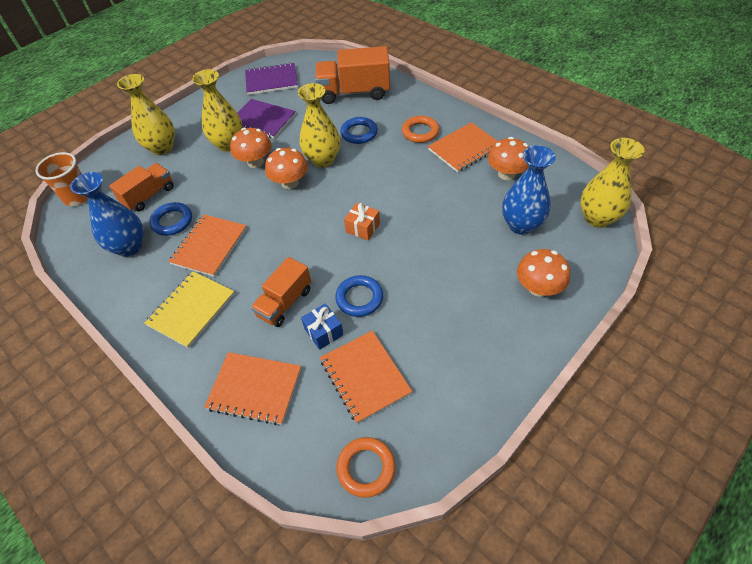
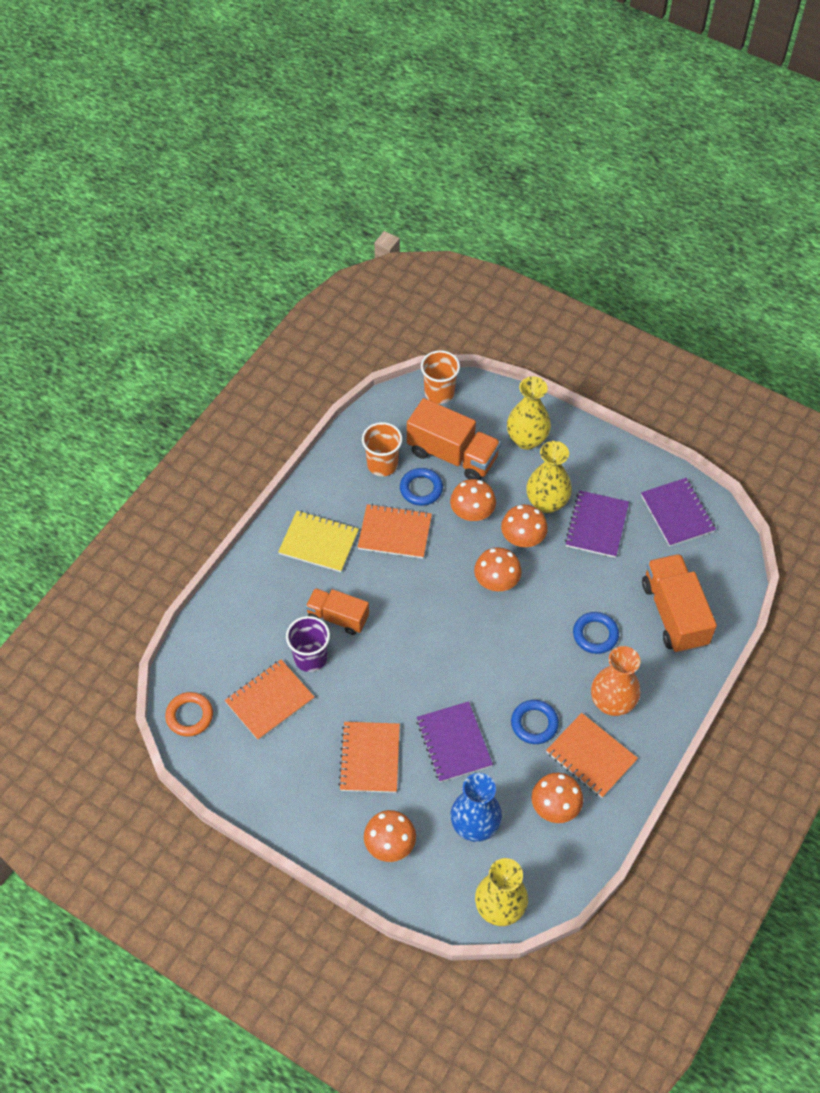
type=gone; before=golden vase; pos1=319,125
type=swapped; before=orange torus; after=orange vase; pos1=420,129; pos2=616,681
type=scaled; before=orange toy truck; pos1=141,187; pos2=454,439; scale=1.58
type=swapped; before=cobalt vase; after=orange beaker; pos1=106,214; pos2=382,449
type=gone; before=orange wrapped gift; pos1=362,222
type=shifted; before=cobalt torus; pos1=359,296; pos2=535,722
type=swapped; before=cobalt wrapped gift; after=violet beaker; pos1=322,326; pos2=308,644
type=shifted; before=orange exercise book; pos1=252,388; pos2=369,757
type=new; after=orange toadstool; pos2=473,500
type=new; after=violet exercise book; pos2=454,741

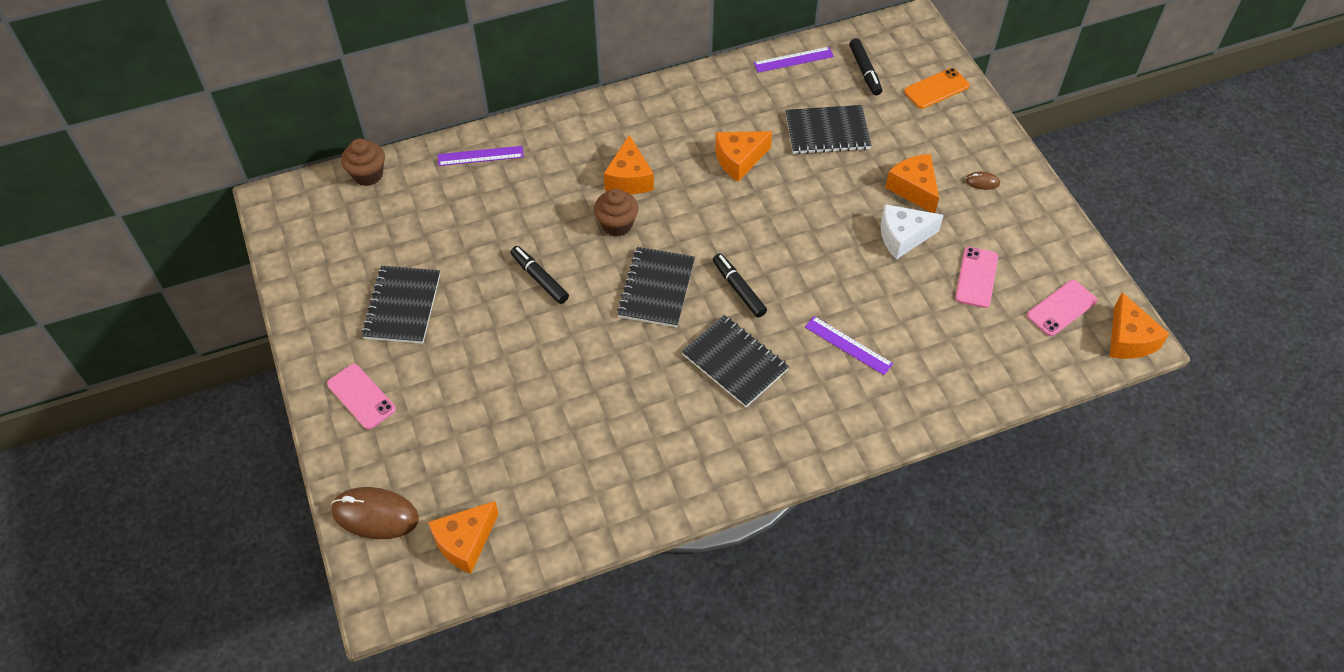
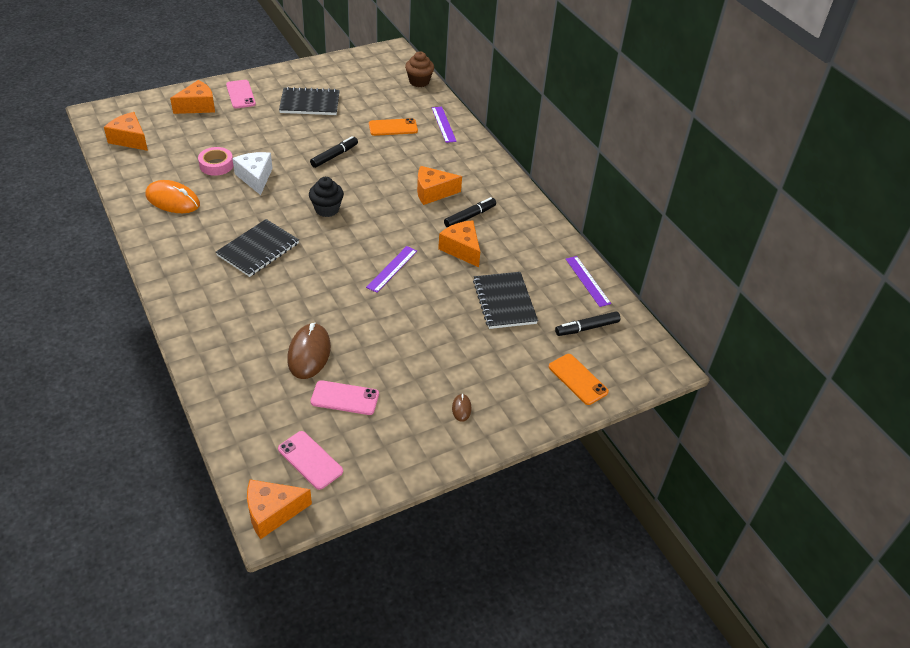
type=shifted; before=orange cheese wedge; pos1=912,183; pos2=192,97
type=gone; before=brown muffin; pos1=616,212
type=shifted; before=white cheese wedge; pos1=912,232; pos2=252,173
type=swapped; before=black exercise book; after=black muffin; pos1=656,287; pos2=326,197
type=shifted; before=black felt pen; pos1=740,285; pos2=470,212
type=shifted; before=violet measuring stick; pos1=849,345; pos2=391,269
type=rotated; before=rosy phone; pos1=361,397; pos2=241,94; turn=-60
type=shifted; before=brown computer mouse; pos1=375,513; pos2=309,351
type=new; after=orange phone; pos2=393,127
type=new; after=rosy sticky tape; pos2=215,161
type=new; after=orange computer mouse; pos2=172,196

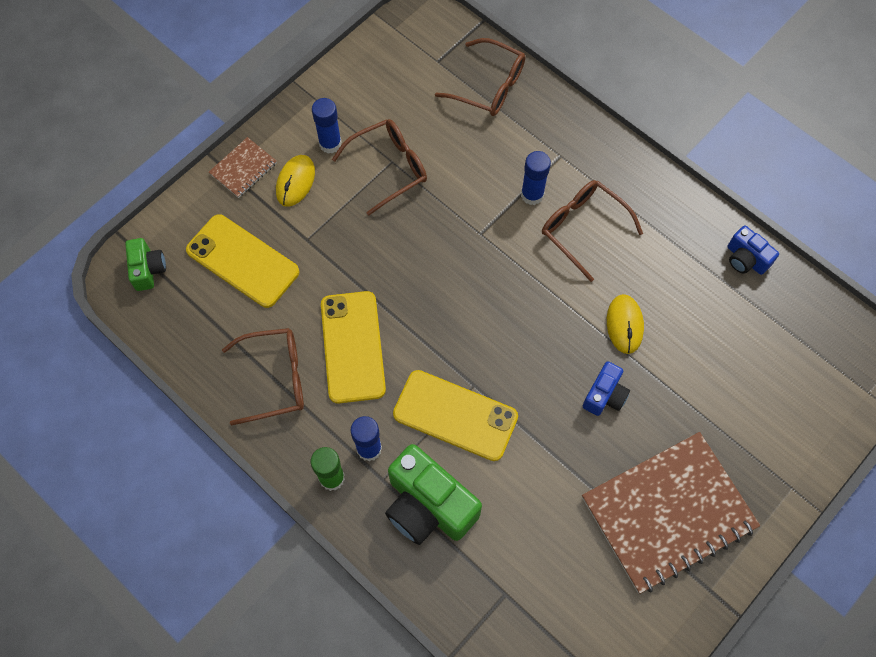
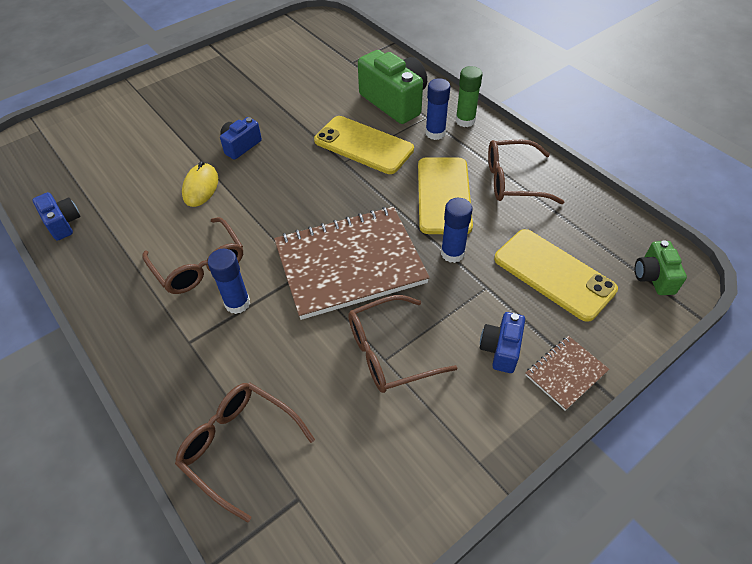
type=shifted; before=cobalt glue; pos1=326,126; pos2=457,230
type=swapped; before=golden computer mouse; after=cobalt photo camera; pos1=295,181; pos2=502,342
type=shifted; before=brown exercise book; pos1=671,513; pos2=352,263

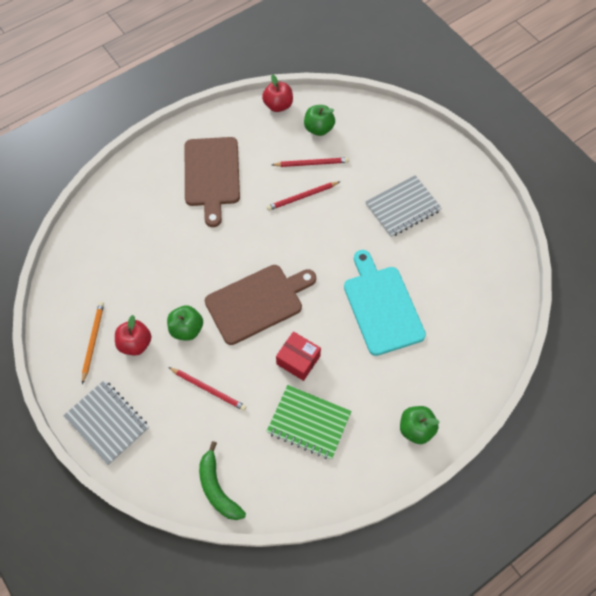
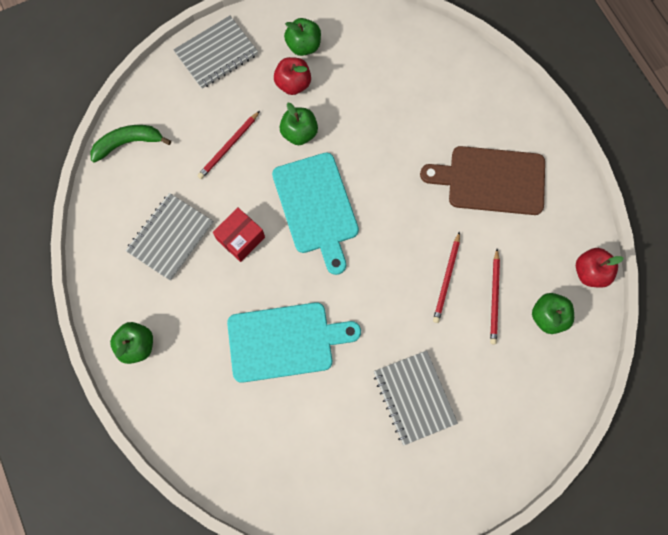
type=rotated; before=red wooden pencil; pos1=304,196; pos2=446,277; turn=-150
type=repainted; before=brown cutting board; after=turquoise cutting board; pos1=260,305; pos2=315,214
type=swapped; before=orange wooden pencil; after=leaf-green toy apple; pos1=93,343; pos2=302,37
type=repainted; before=leaf-green exercise book; after=gray exercise book; pos1=308,422; pos2=169,237

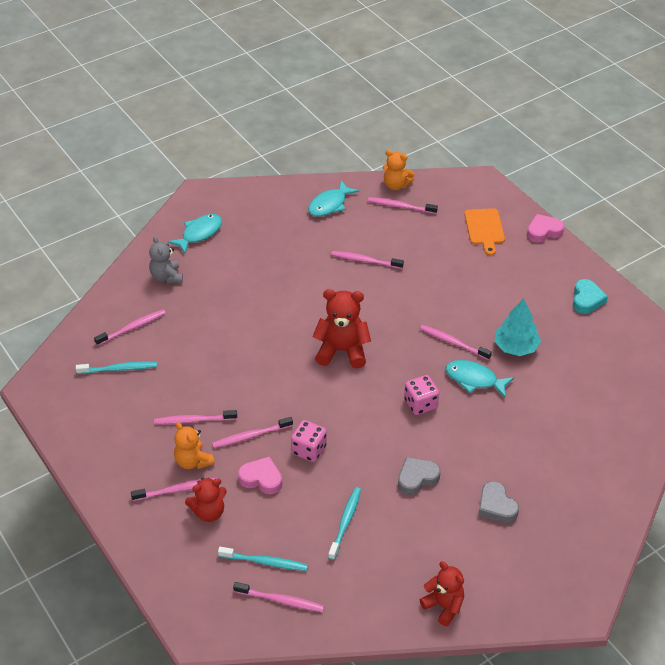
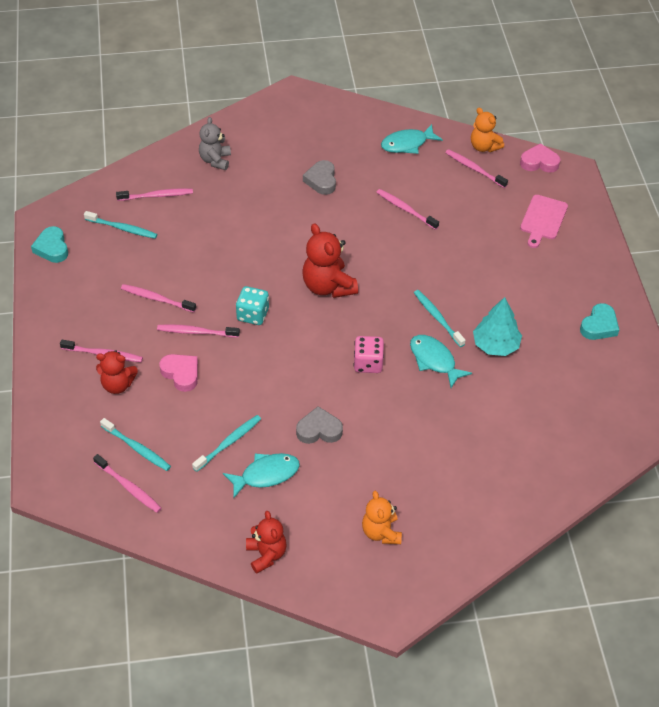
type=repainted; before=orange cutting board; after=rosy cutting board; pos1=484,232; pos2=544,221
type=shifted; before=turquoise toy fish; pos1=195,233; pos2=261,475
type=shifted; before=rosy heart shape; pos1=545,228; pos2=540,158
type=rotated; before=red teddy; pos1=341,328; pos2=330,260; turn=-150
type=repainted; before=rosy tooth brush; after=turquoise tooth brush; pos1=456,342; pos2=440,318
type=gone; before=rosy dice; pos1=309,441
type=shifted; before=orange teddy; pos1=194,445; pos2=382,517
type=shifted; before=gray heart shape; pos1=498,502; pos2=319,177
type=new; after=turquoise heart shape; pos2=49,244
type=new; after=turquoise dice; pos2=252,305

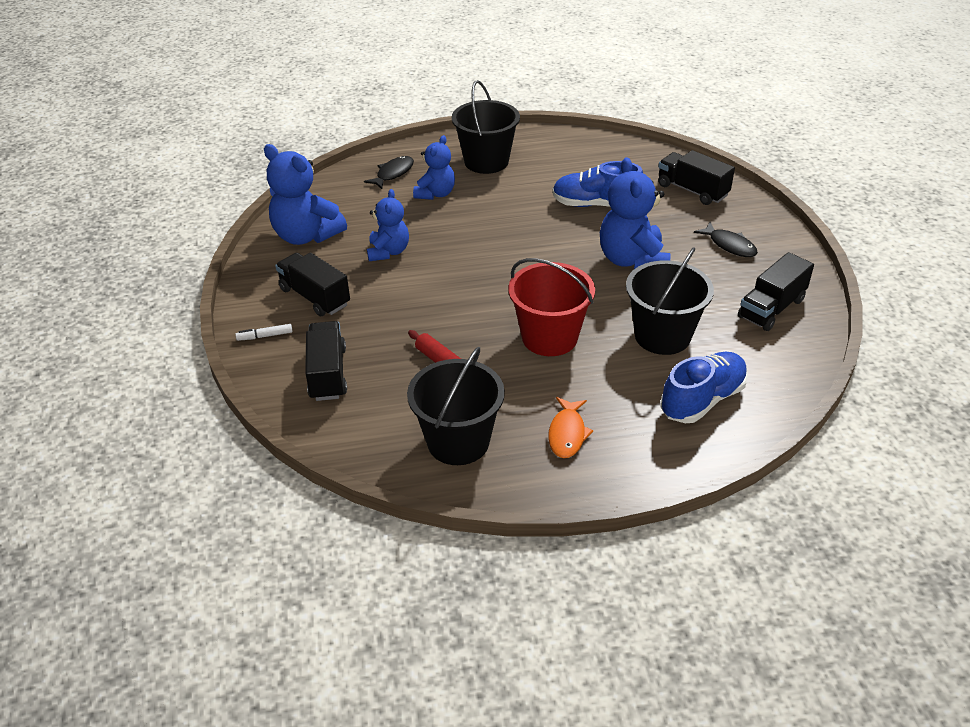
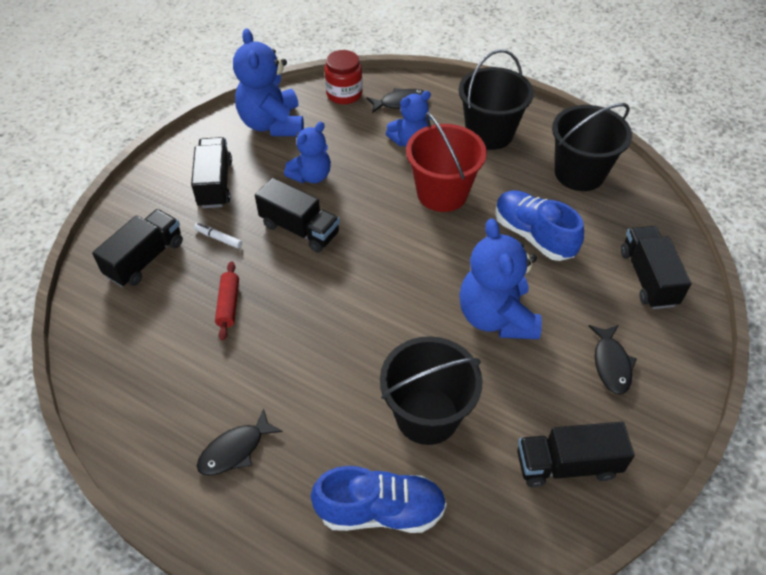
type=rotated; before=cobalt teddy; pos1=635,213; pos2=500,278; turn=-45
type=shifted; before=red pail; pos1=551,307; pos2=446,162
type=shifted; before=white felt pen; pos1=263,332; pos2=218,236
type=shifted; before=black pail; pos1=456,406; pos2=592,147
type=repainted; before=orange toy fish; after=black toy fish; pos1=570,427; pos2=240,442
type=new; after=red jam jar; pos2=343,77
type=new; after=black toy truck; pos2=297,215

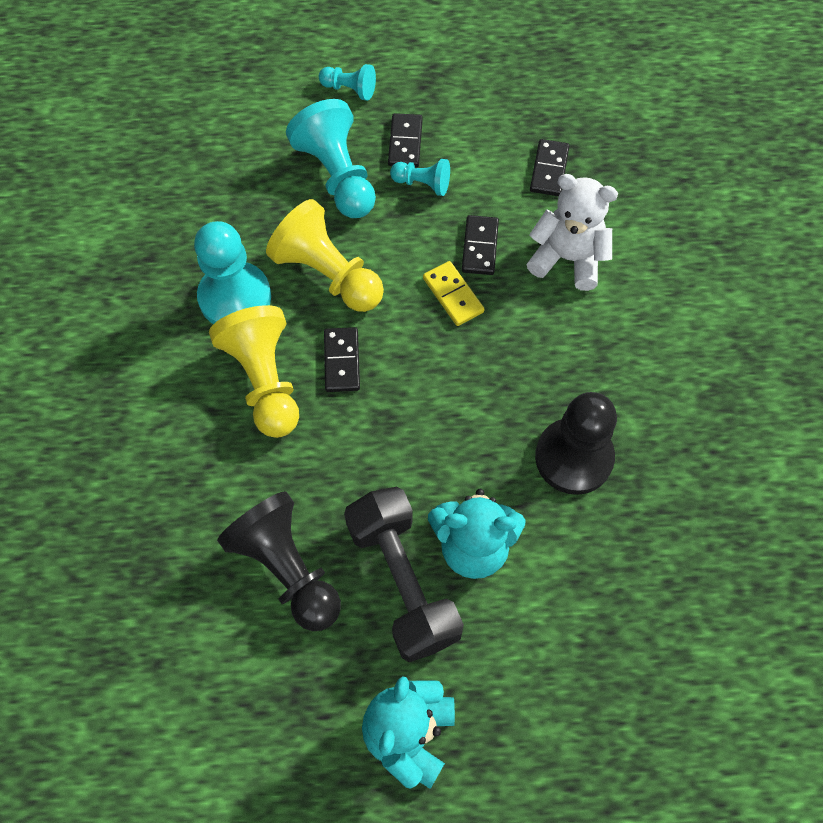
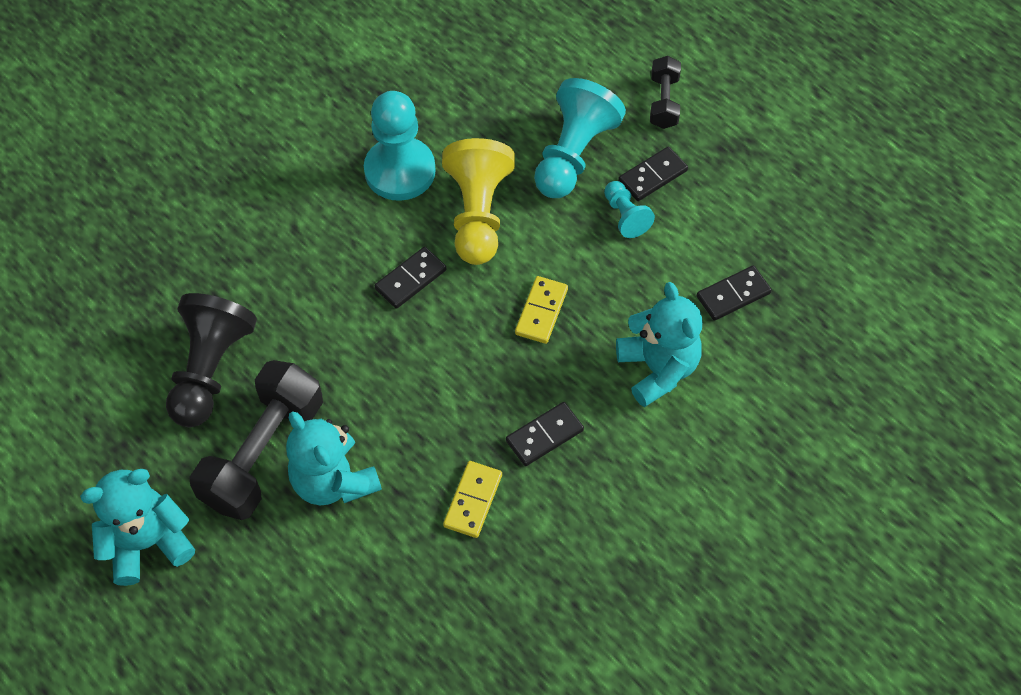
type=swapped; before=turquoise chess pawn; after=black dumbbell; pos1=347,82; pos2=665,92
type=repainted; before=white teddy; after=turquoise teddy; pos1=572,232; pos2=659,344
type=shifted; before=black domino tile; pos1=480,245; pos2=545,434
type=gone; before=golden chess pawn; pos1=254,371
type=swapped; before=black chess pawn; after=golden domino tile; pos1=576,443; pos2=472,499

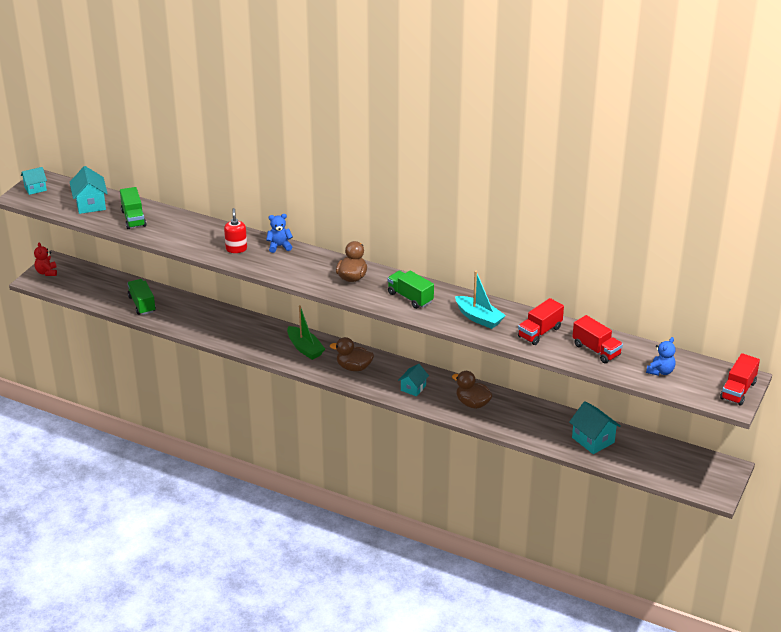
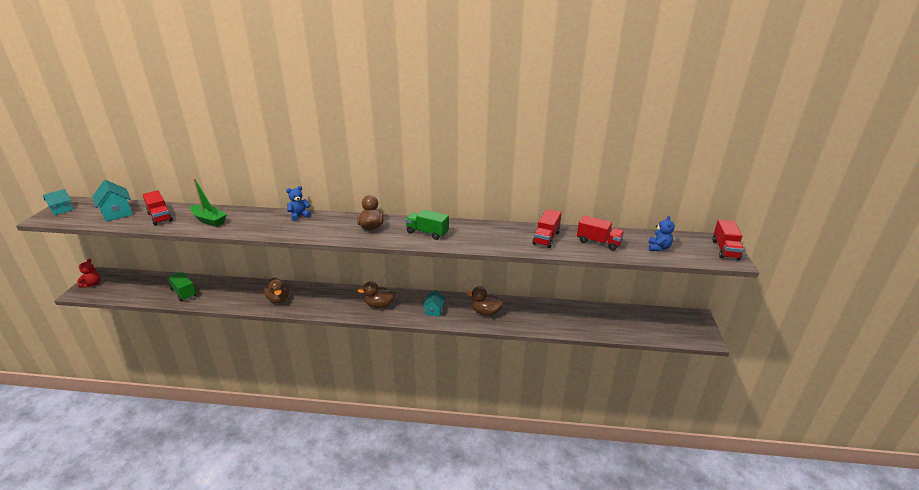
type=repainted; before=leaf-green toy truck; after=red toy truck; pos1=133,208; pos2=157,208
type=gone; before=red soap dispenser; pos1=235,230
type=rotated; before=red teddy; pos1=45,259; pos2=88,273; turn=-135
type=gone; before=turquoise boat; pos1=480,300
type=shifted; before=leaf-green boat; pos1=306,332; pos2=208,202
type=gone; before=turquoise house; pos1=595,427
type=new; after=brown duck; pos2=276,290

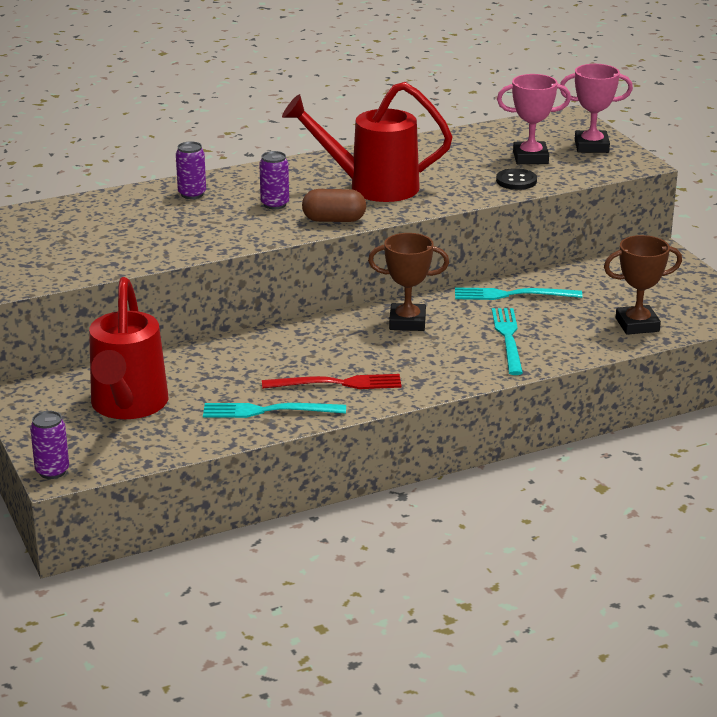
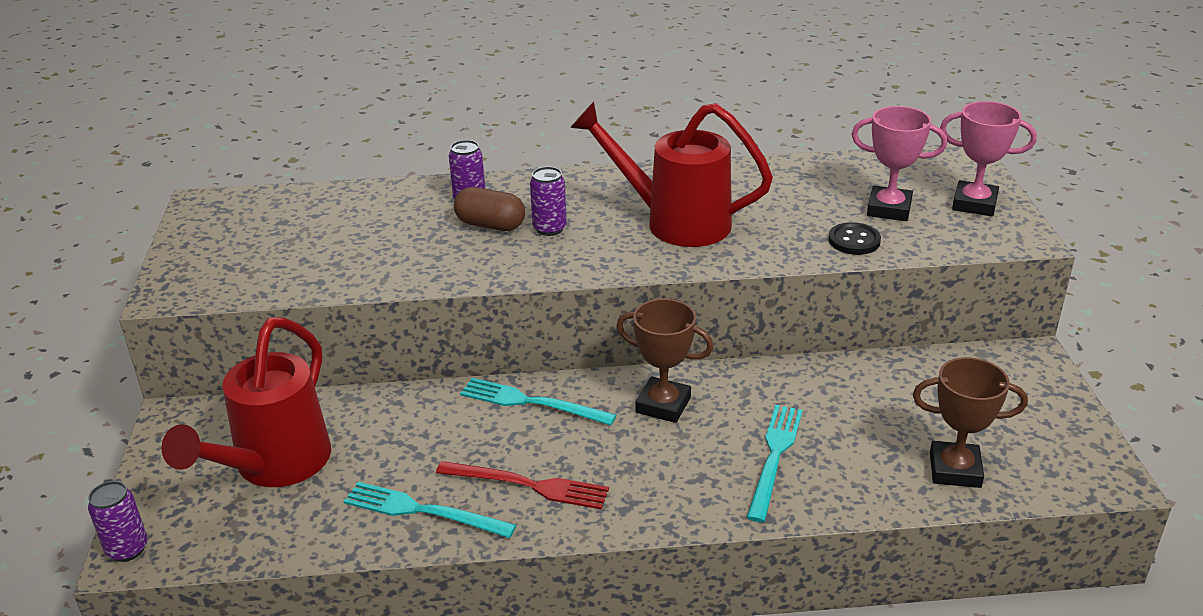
type=shifted; before=brown pill; pos1=334,205; pos2=489,209
type=shifted; before=turquoise dinner fork; pos1=518,293; pos2=538,402

